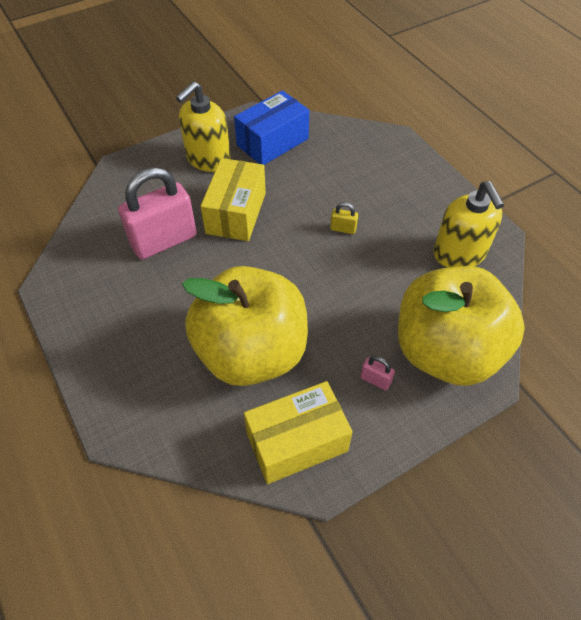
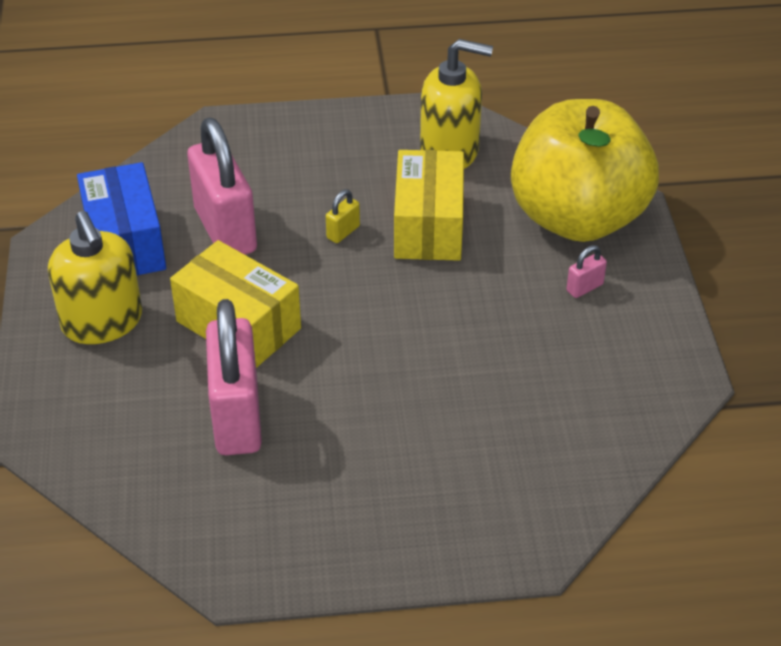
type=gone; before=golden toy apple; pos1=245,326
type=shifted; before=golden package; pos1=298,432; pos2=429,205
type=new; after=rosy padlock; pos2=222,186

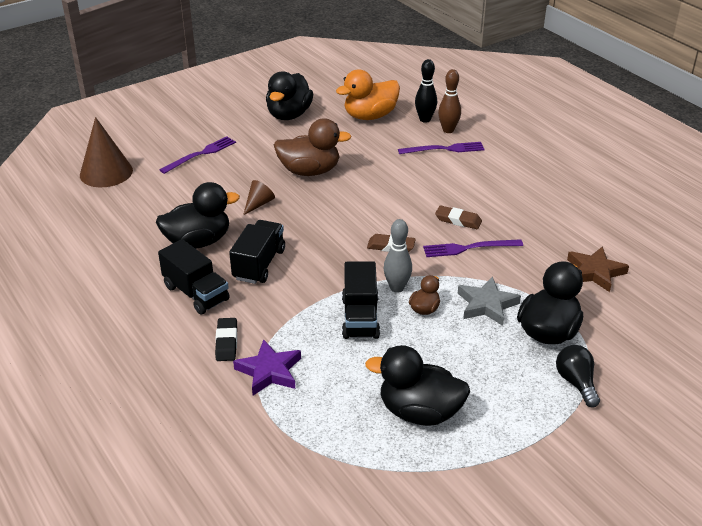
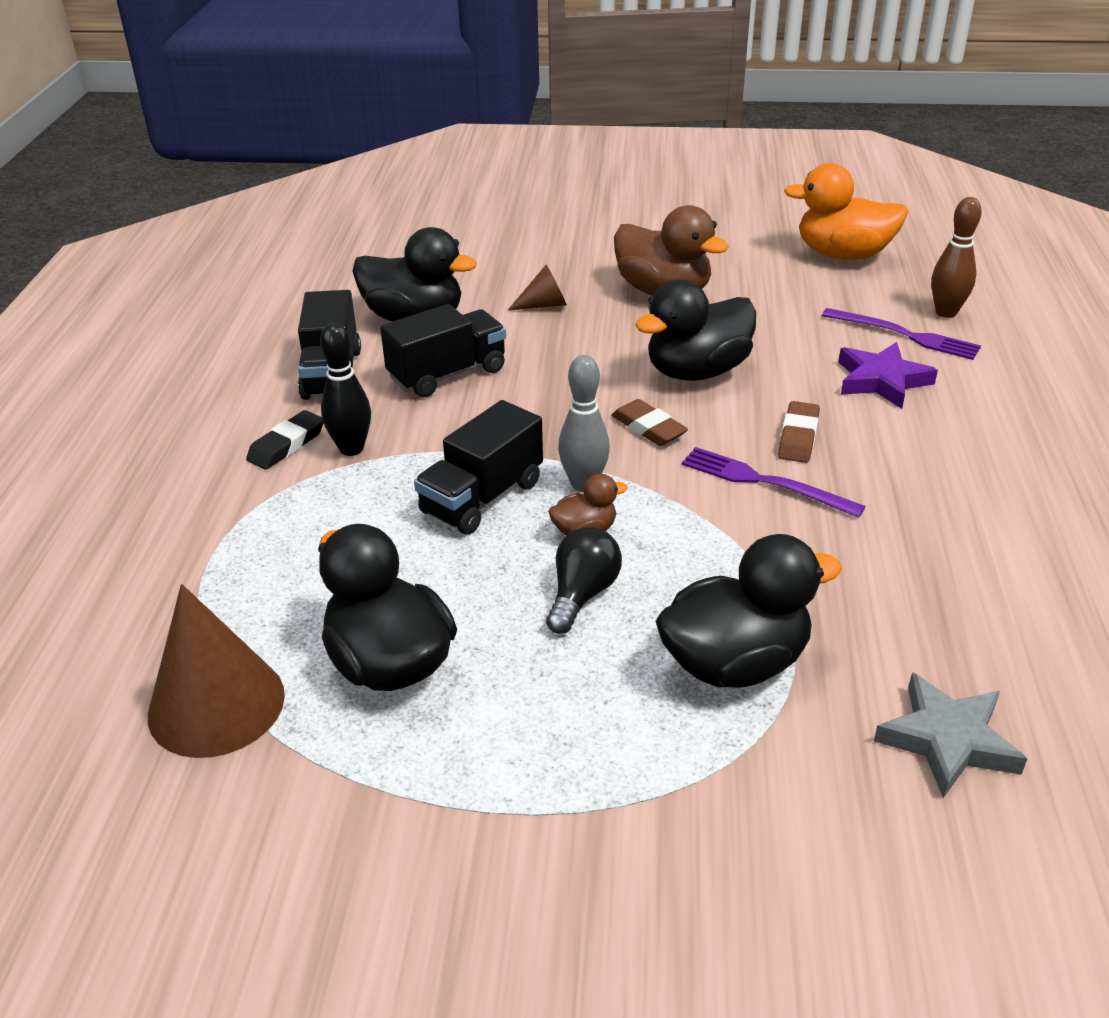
type=shifted; before=black bowling pin; pos1=426,91; pos2=345,389
type=shifted; before=black duck; pos1=289,95; pos2=695,330
type=shifted; before=brown solid cone; pos1=106,152; pos2=216,671
type=gone; before=violet dinner fork; pos1=198,155
type=rotated; before=brown gum eraser; pos1=458,217; pos2=799,432; turn=45
type=gone; before=brown star; pos1=598,269
type=shifted; before=gray star; pos1=489,301; pos2=950,735
type=shifted; before=violet star; pos1=267,367; pos2=888,375
type=shifted; before=black light bulb; pos1=578,376; pos2=584,580

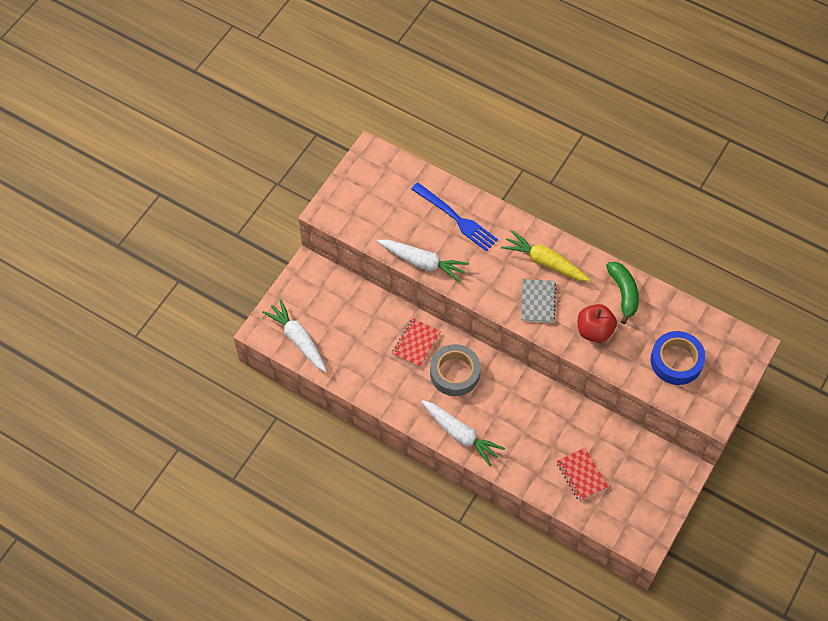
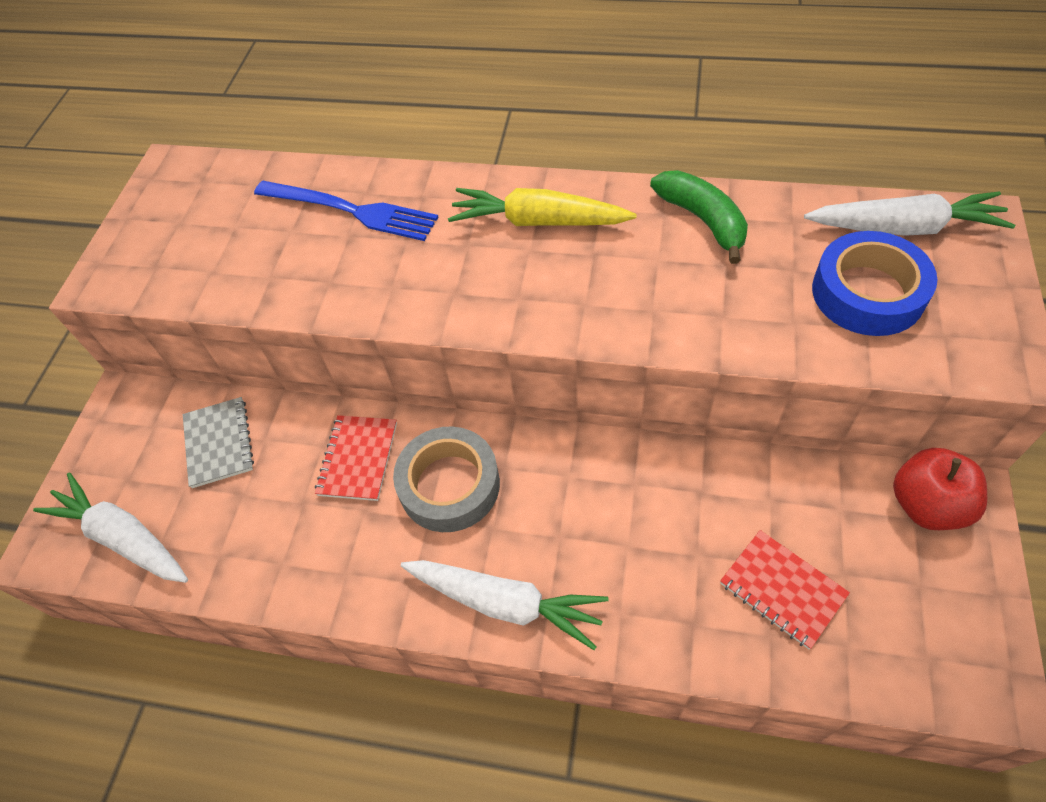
type=shifted; before=white carrot; pos1=423,261; pos2=909,213
type=shifted; before=gray exercise book; pos1=538,301; pos2=218,442
type=shifted; before=red toy apple; pos1=597,323; pos2=940,489

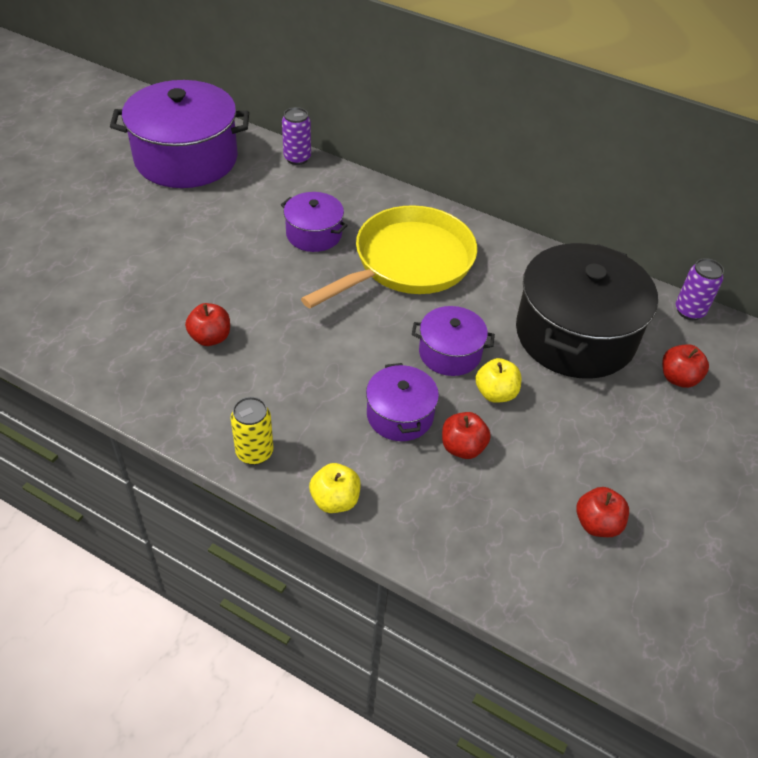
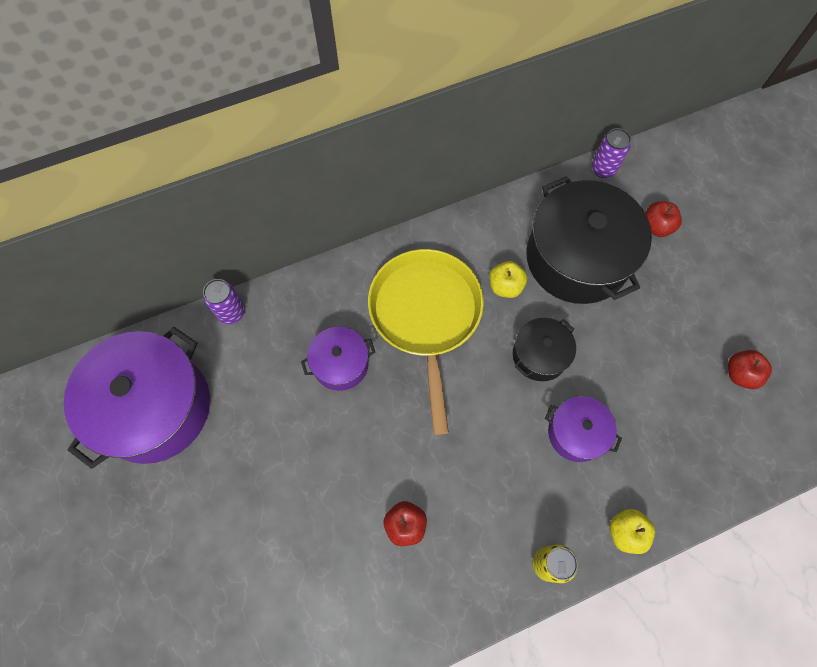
type=repainted; before=violet cooking pot; after=black cooking pot; pos1=453,341; pos2=544,349
type=shifted; before=golden toy apple; pos1=498,380; pos2=508,279
type=gone; before=red toy apple; pos1=466,435

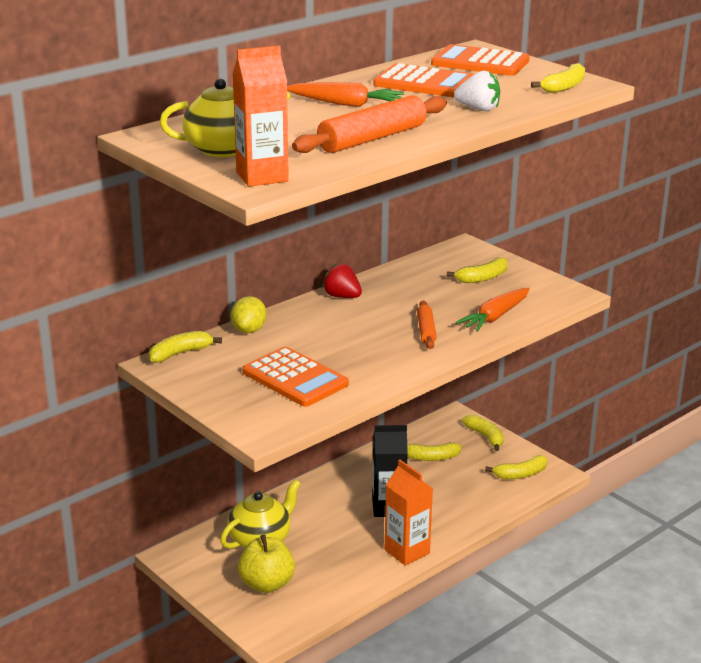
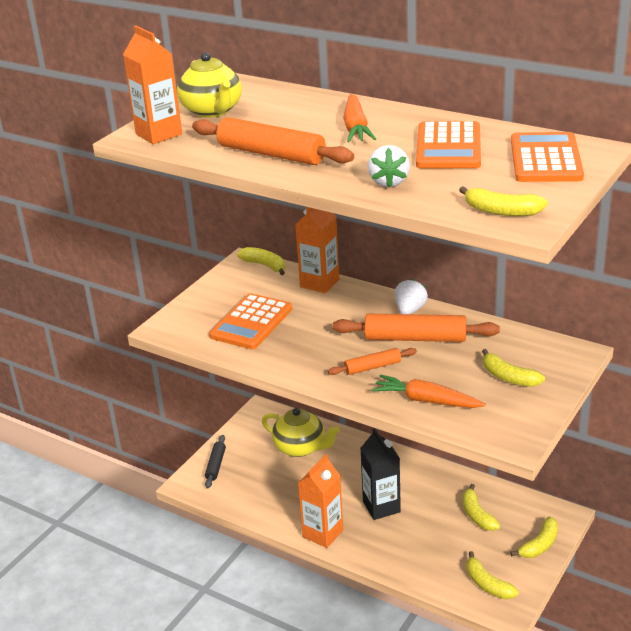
type=repainted; before=red berry; after=white berry; pos1=342,280; pos2=411,296
type=swapped; before=golden toy lemon; after=orange milk carton; pos1=249,314; pos2=317,250
type=gone; before=golden toy apple; pos1=266,563
type=new; after=orange pastry roller; pos2=416,327
type=new; after=black pastry roller; pos2=215,461

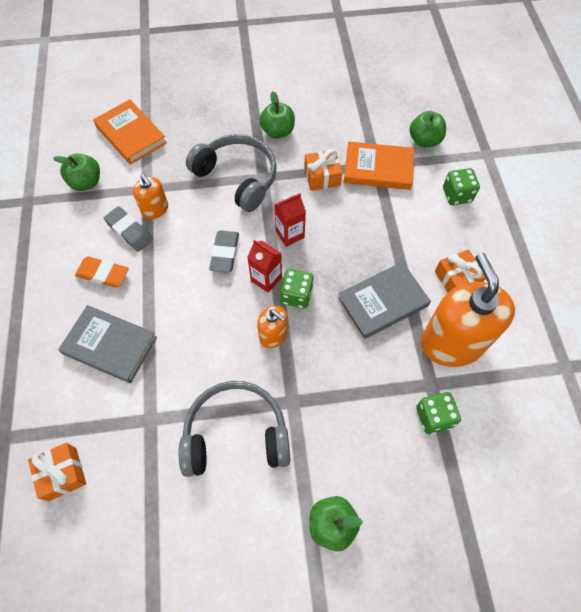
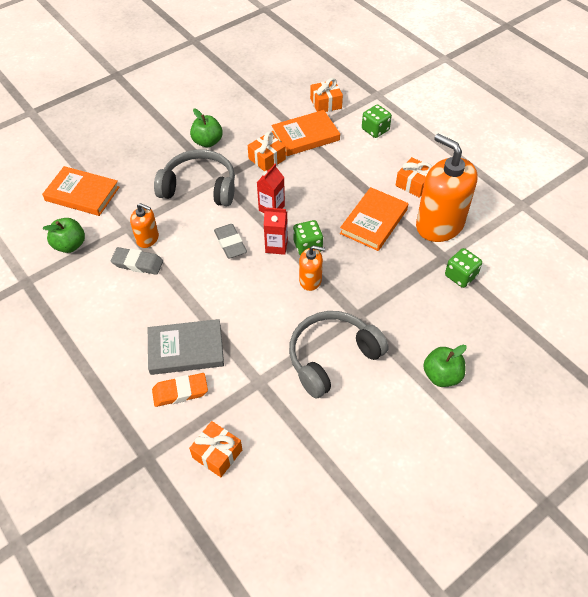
type=swapped; before=leaf-green toy apple; after=orange wrapped gift; pos1=428,129; pos2=326,95
type=shifted; before=orange gum eraser; pos1=102,272; pos2=180,390
type=repainted; before=gray hardcover; after=orange hardcover; pos1=384,300; pos2=374,219

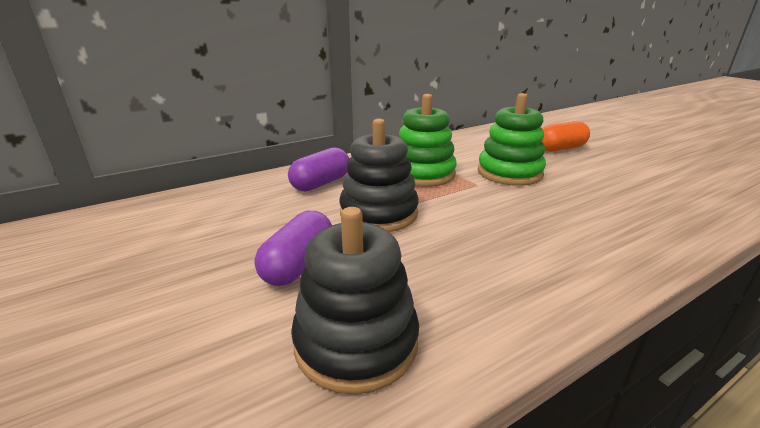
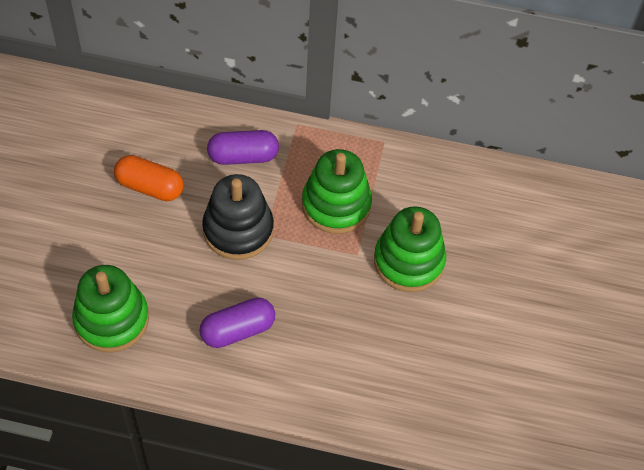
type=shifted; before=orange pill; pos1=566,136; pos2=149,178
type=repainted; before=black ring stacker; after=leaf-green ring stacker; pos1=355,301; pos2=110,309
type=shifted; before=violet pill; pos1=293,248; pos2=237,322

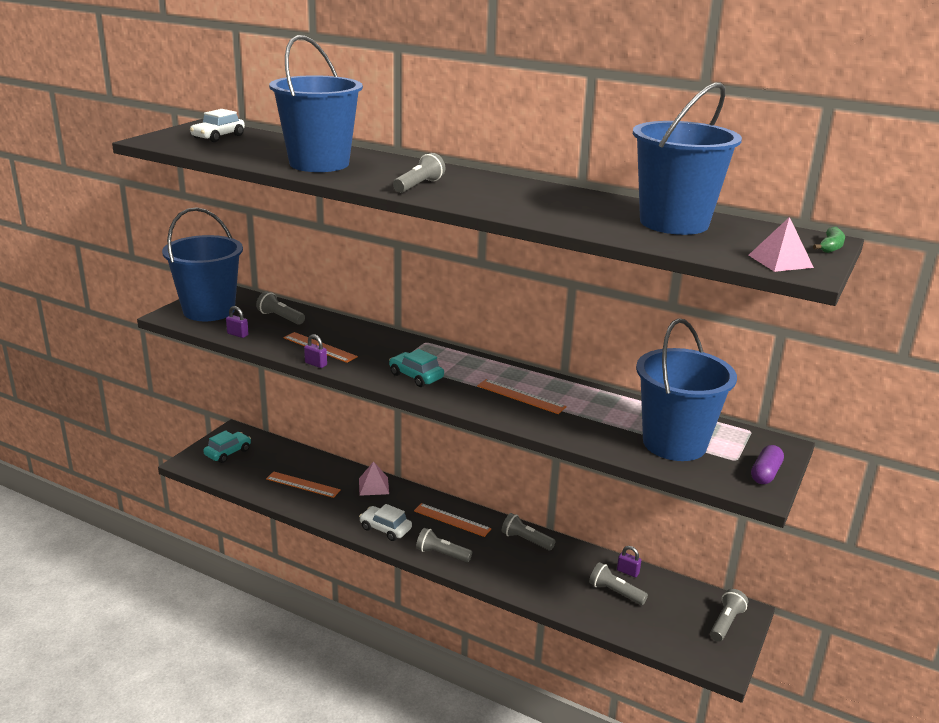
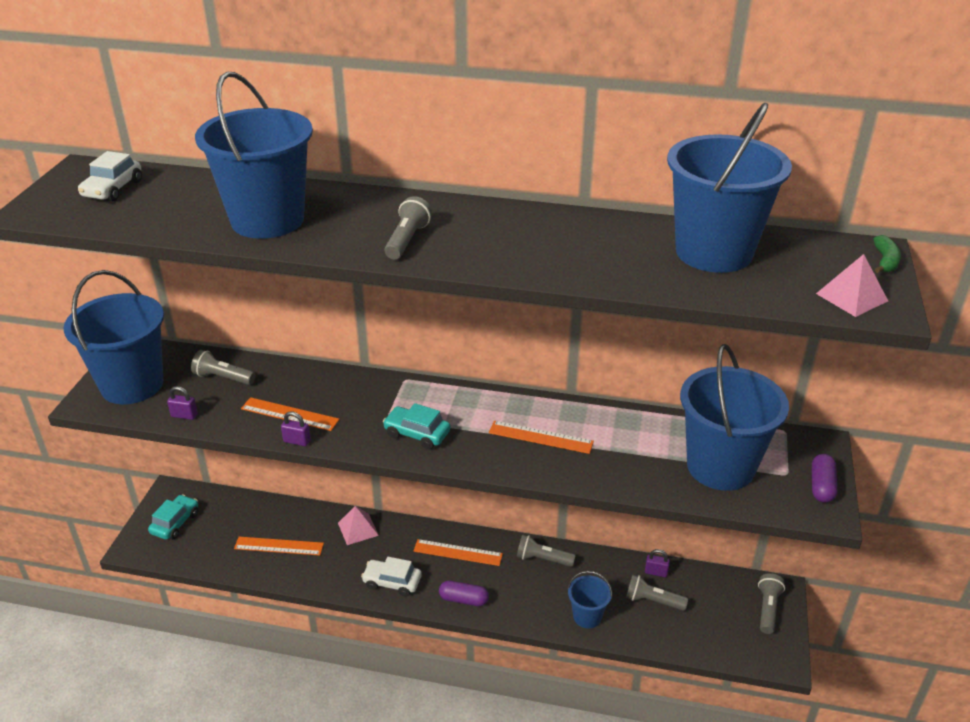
type=swapped; before=gray torch; after=violet pill; pos1=444,545; pos2=464,593
type=new; after=cobalt pail; pos2=590,599

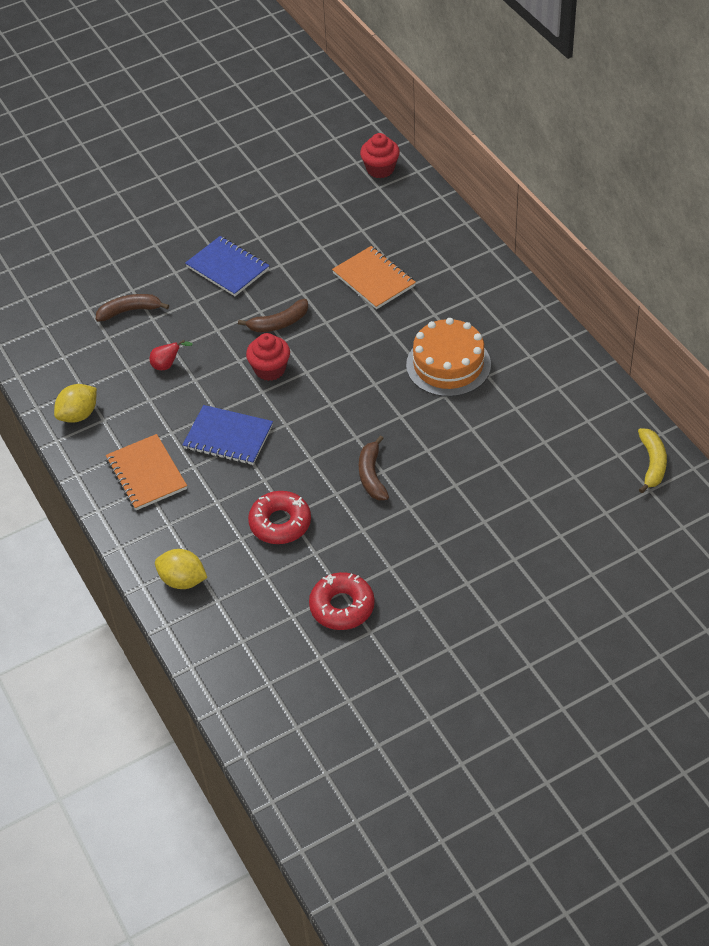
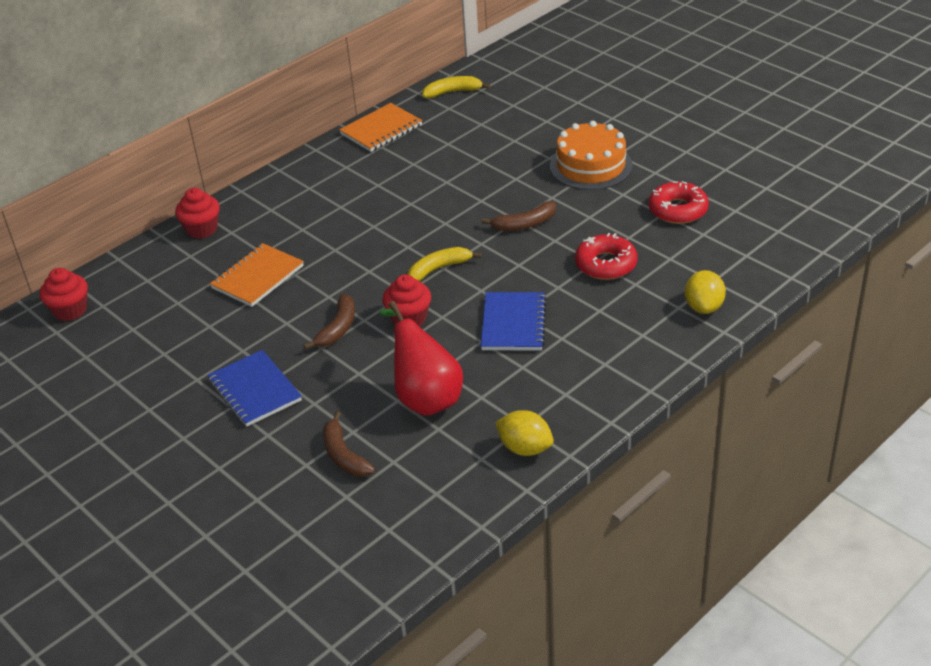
type=rotated; before=cobalt exercise book; pos1=227,266; pos2=255,388; turn=-60
type=rotated; before=brown banana fruit; pos1=273,315; pos2=329,322; turn=60
type=shifted; before=orange layer cake; pos1=448,357; pos2=591,155
type=scaled; before=red toy pear; pos1=171,355; pos2=421,358; scale=2.33
type=shifted; before=orange exercise book; pos1=146,472; pos2=380,127
type=new; after=red muffin; pos2=197,213
type=new; after=golden banana fruit; pos2=444,264

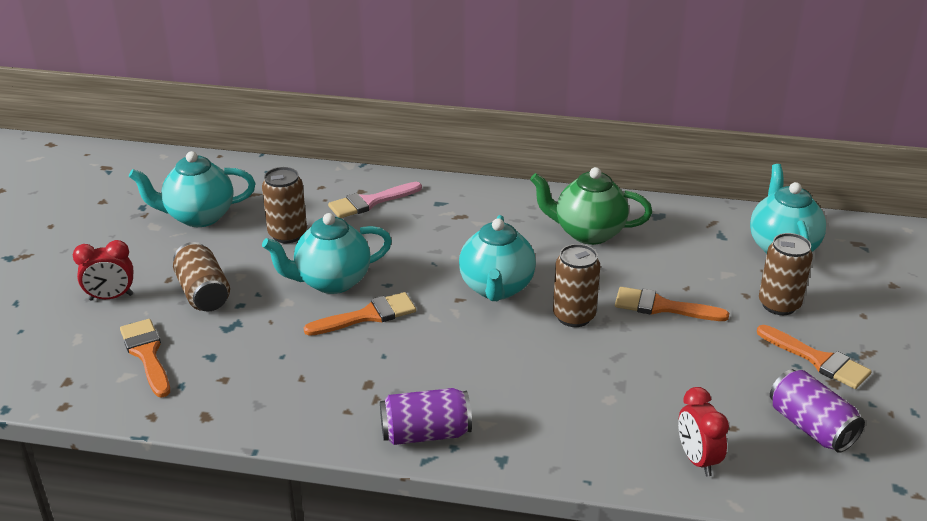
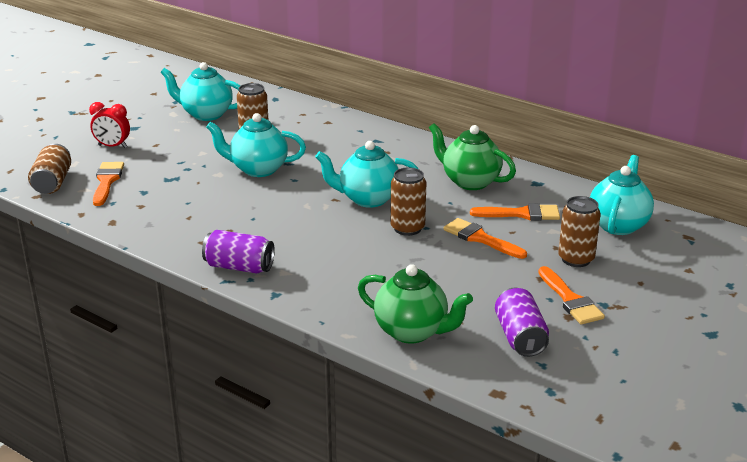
type=gone; before=rosy brush; pos1=375,200
type=rotated; before=turquoise teapot; pos1=497,258; pos2=366,174; turn=60
type=shifted; before=brown tin; pos1=201,276; pos2=49,169
type=shifted; before=orange brush; pos1=360,314; pos2=515,212
type=swapped; before=red bedside clock; after=leaf-green teapot; pos1=703,431; pos2=415,303

